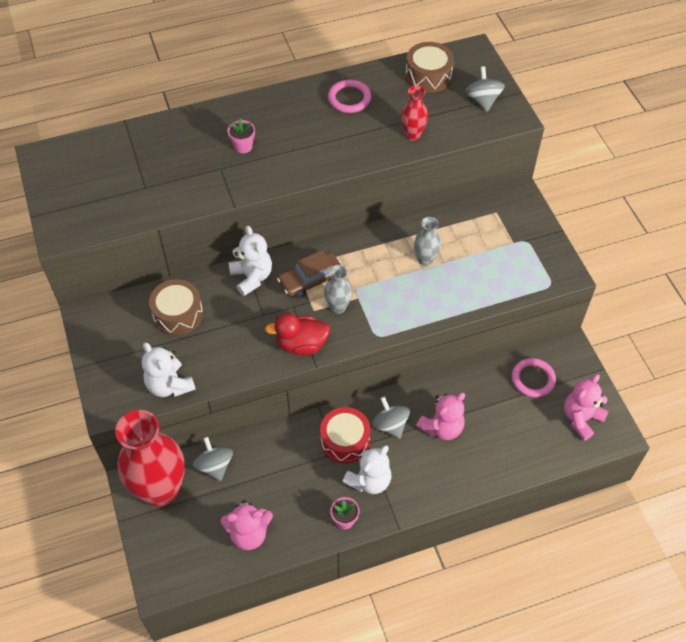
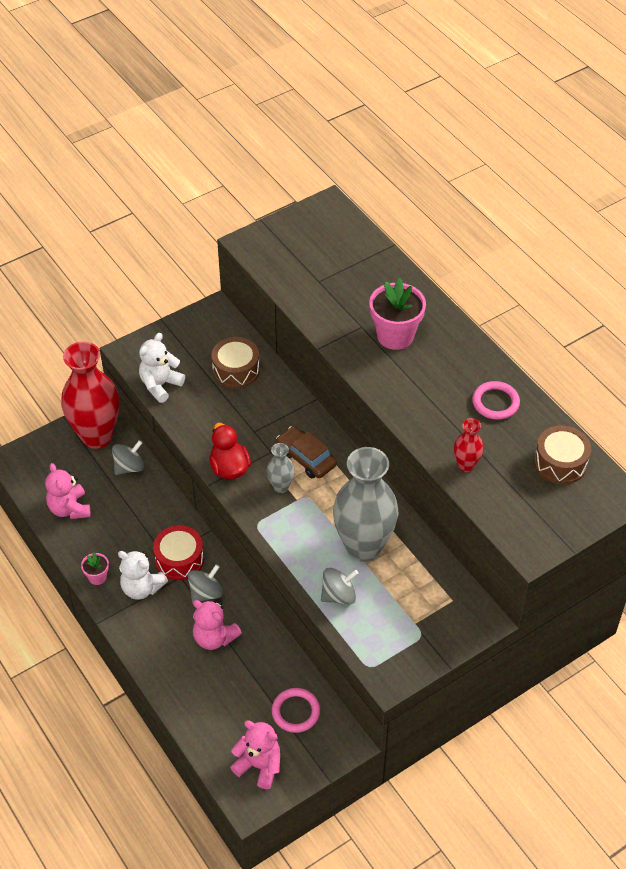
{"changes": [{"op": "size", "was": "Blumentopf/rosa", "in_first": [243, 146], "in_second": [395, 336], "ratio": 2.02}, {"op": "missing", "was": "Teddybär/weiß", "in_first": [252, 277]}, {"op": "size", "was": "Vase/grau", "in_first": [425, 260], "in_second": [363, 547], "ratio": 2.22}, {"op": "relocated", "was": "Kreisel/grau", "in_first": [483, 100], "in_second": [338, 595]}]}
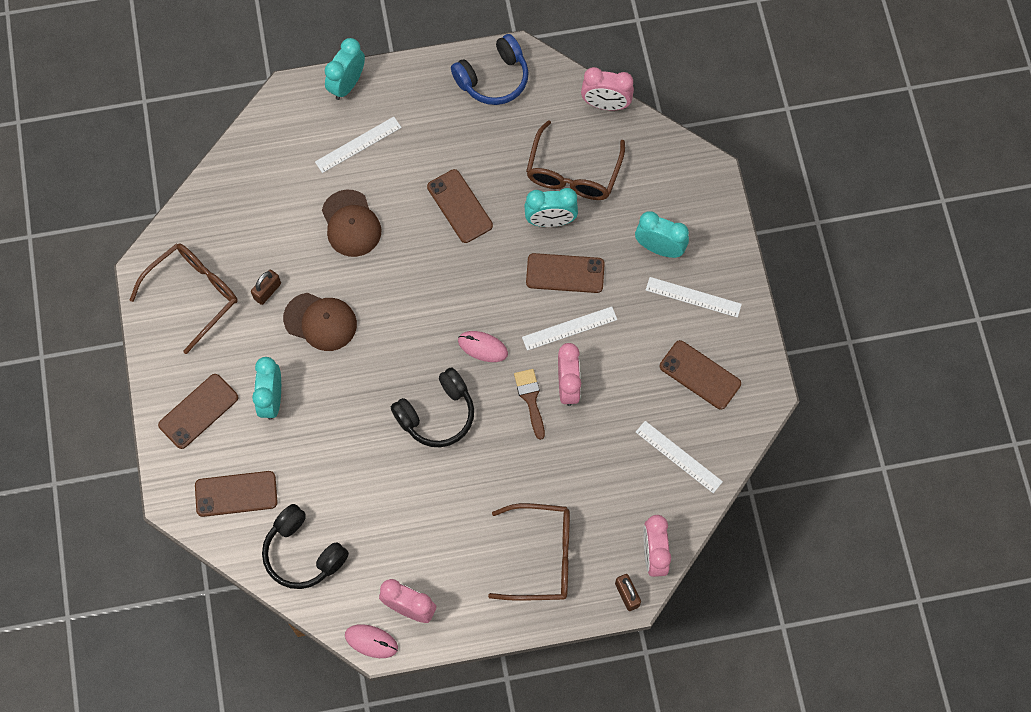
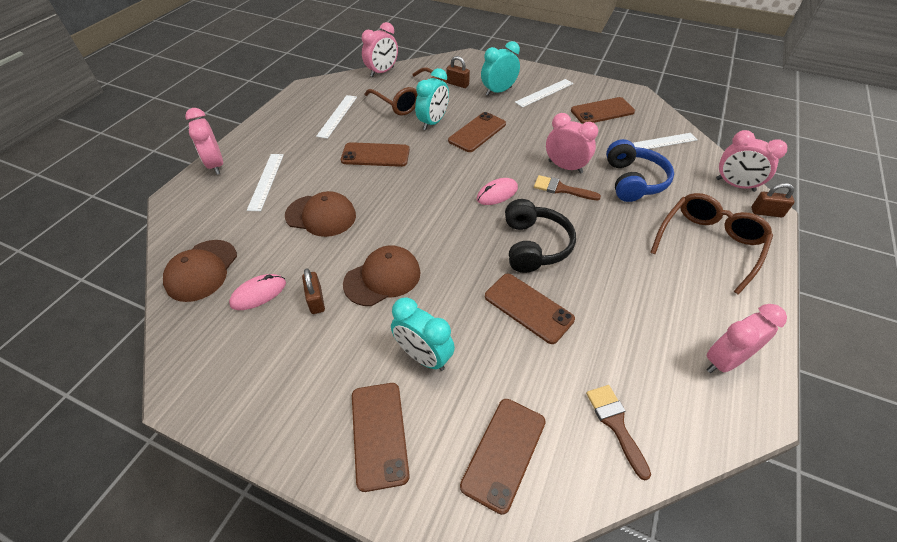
{"changes": [{"op": "missing", "was": "Brille/braun", "in_first": [193, 295]}, {"op": "exchanged", "was": "Kopfhörer/schwarz", "now": "Pinsel/braun", "in_first": [303, 553], "in_second": [615, 424]}, {"op": "colour", "was": "Wecker/türkis", "now": "Wecker/rosa", "in_first": [347, 84], "in_second": [216, 165]}, {"op": "relocated", "was": "Computermaus/rosa", "in_first": [371, 641], "in_second": [258, 294]}, {"op": "relocated", "was": "Kopfhörer/blau", "in_first": [493, 78], "in_second": [633, 181]}, {"op": "relocated", "was": "Lineal/weiß", "in_first": [569, 328], "in_second": [337, 116]}, {"op": "appeared", "now": "Kappe/braun", "in_second": [202, 270]}, {"op": "appeared", "now": "Vorhängeschloss/braun", "in_second": [457, 84]}, {"op": "appeared", "now": "Handy/braun", "in_second": [528, 307]}]}
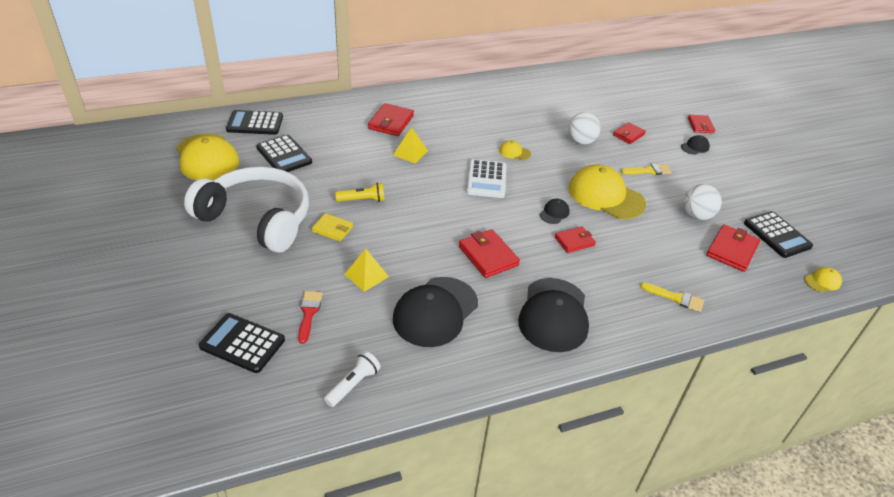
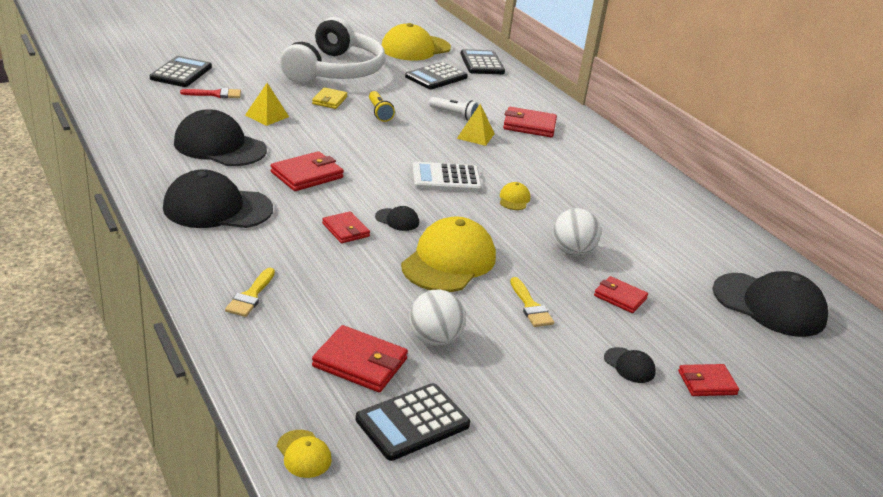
{"changes": [{"op": "relocated", "was": "Taschenlampe/weiß", "in_first": [353, 384], "in_second": [454, 115]}, {"op": "appeared", "now": "Kappe/schwarz", "in_second": [769, 305]}]}
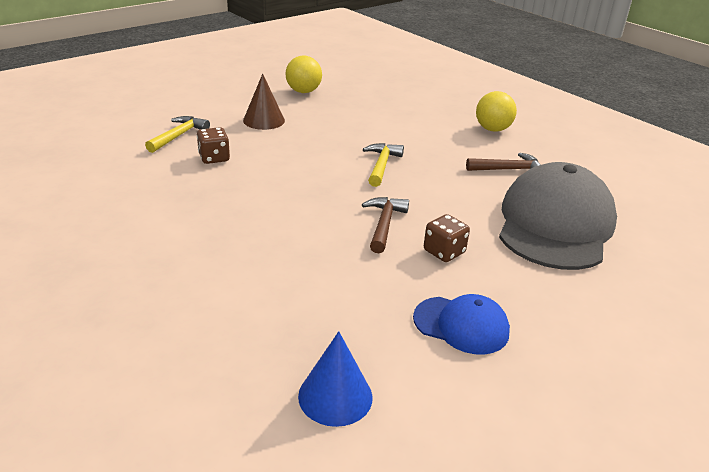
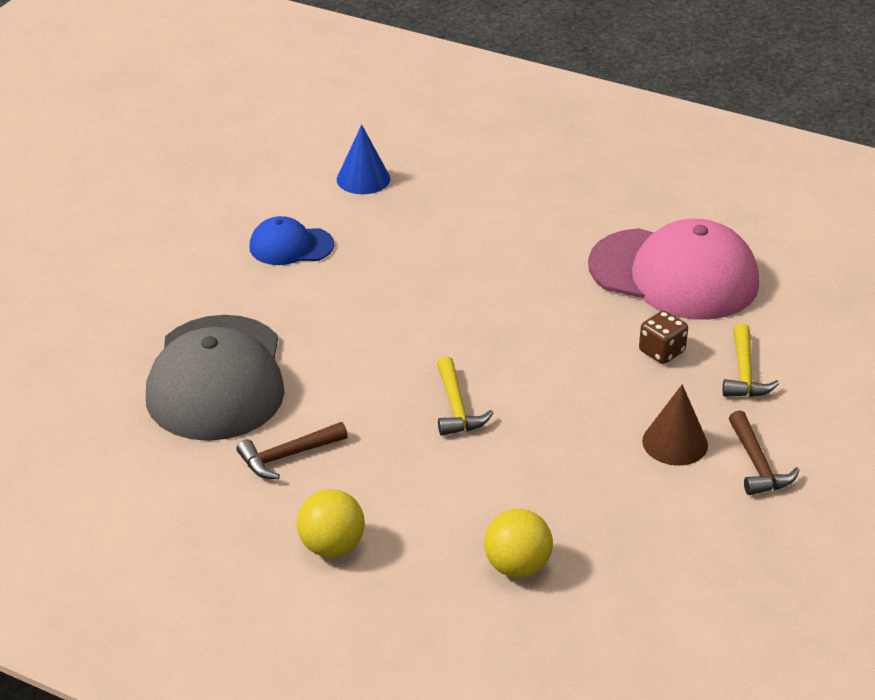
{"changes": [{"op": "relocated", "was": "Ball/gelb", "in_first": [303, 91], "in_second": [517, 566]}, {"op": "relocated", "was": "Hammer/braun", "in_first": [384, 224], "in_second": [757, 464]}, {"op": "missing", "was": "Spielwürfel/braun", "in_first": [444, 252]}, {"op": "appeared", "now": "Kappe/rosa", "in_second": [674, 274]}]}
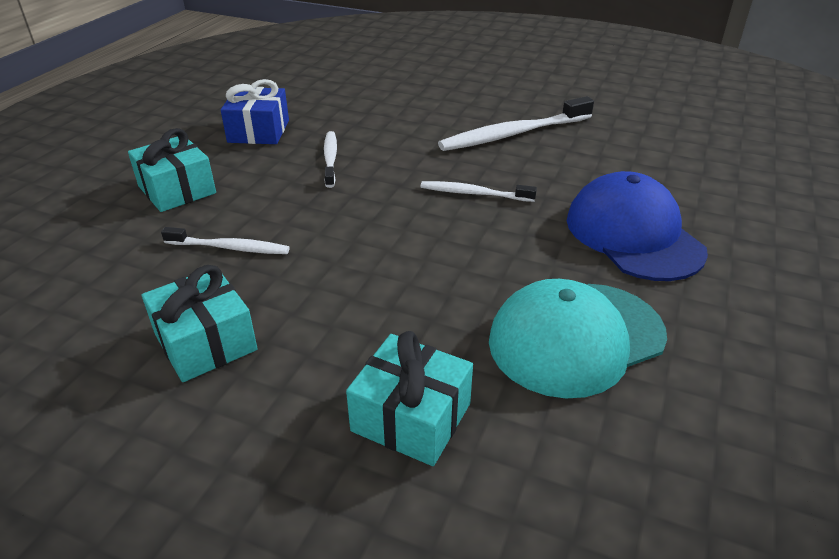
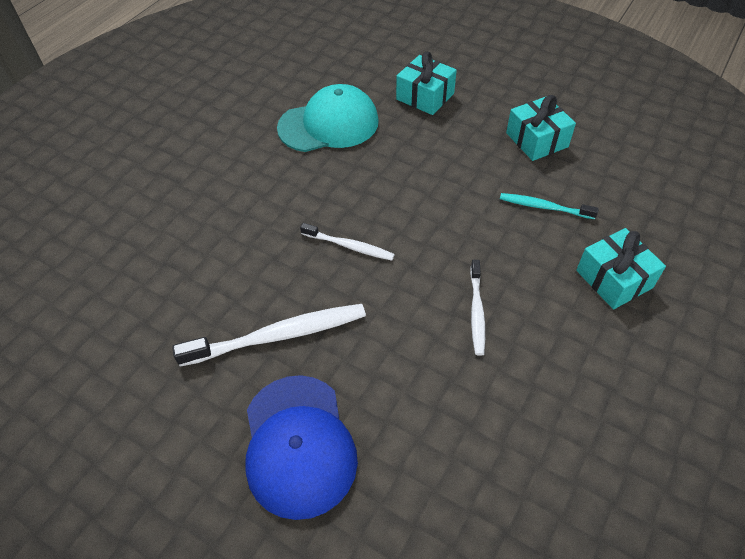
{"changes": [{"op": "colour", "was": "Zahnbürste/weiß", "now": "Zahnbürste/türkis", "in_first": [230, 248], "in_second": [544, 207]}, {"op": "missing", "was": "Geschenk/blau", "in_first": [259, 131]}, {"op": "relocated", "was": "Kappe/blau", "in_first": [633, 235], "in_second": [299, 445]}]}
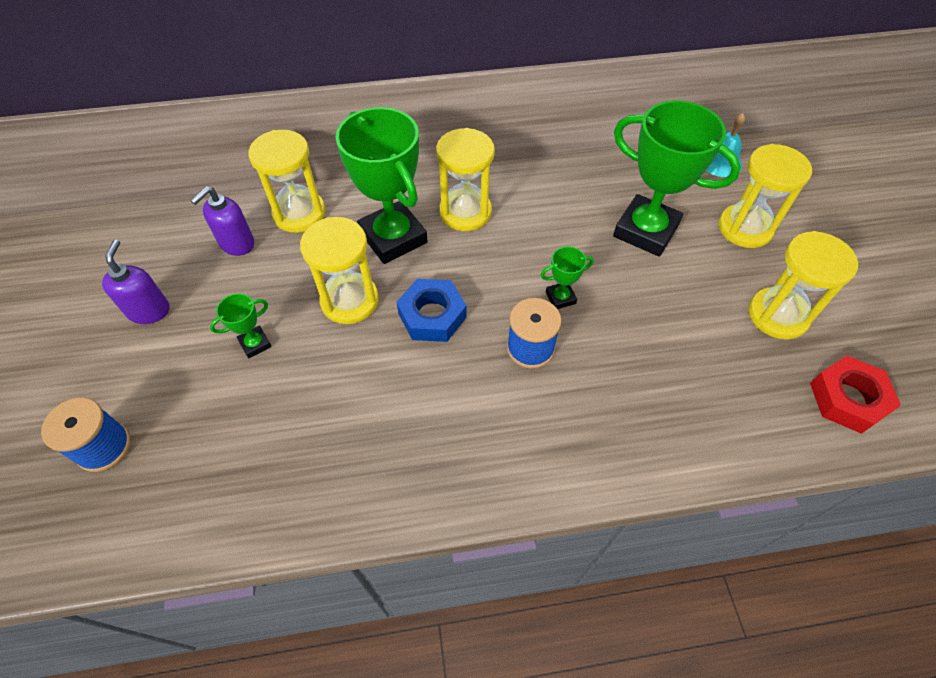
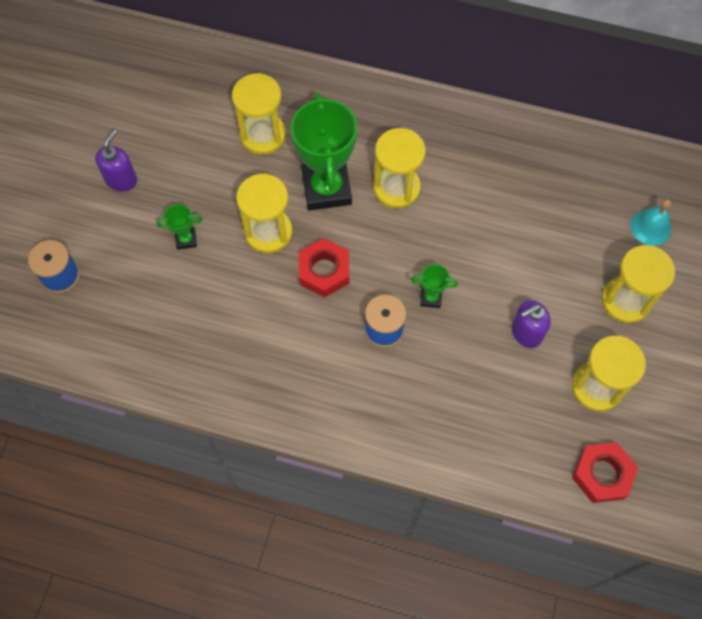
{"changes": [{"op": "relocated", "was": "Seifenspender/lila", "in_first": [237, 244], "in_second": [526, 332]}, {"op": "colour", "was": "Sechskantmutter/blau", "now": "Sechskantmutter/rot", "in_first": [432, 315], "in_second": [324, 271]}, {"op": "missing", "was": "Pokal/grün", "in_first": [645, 231]}]}
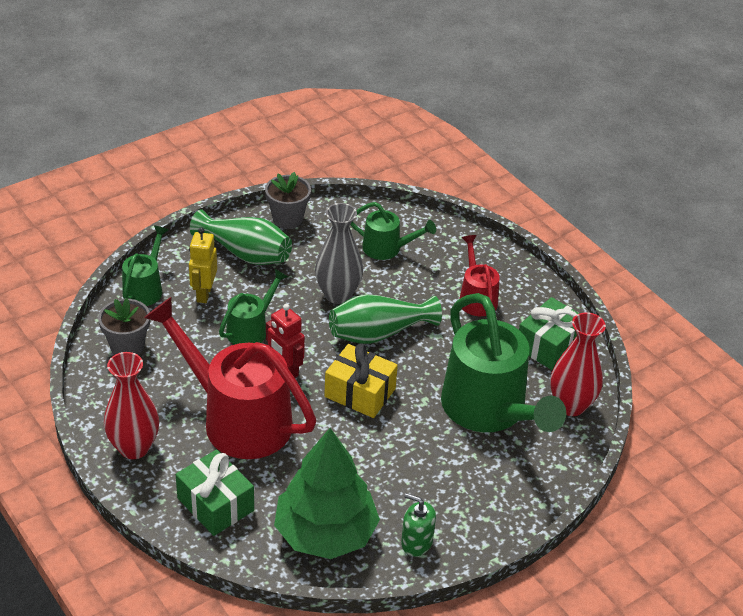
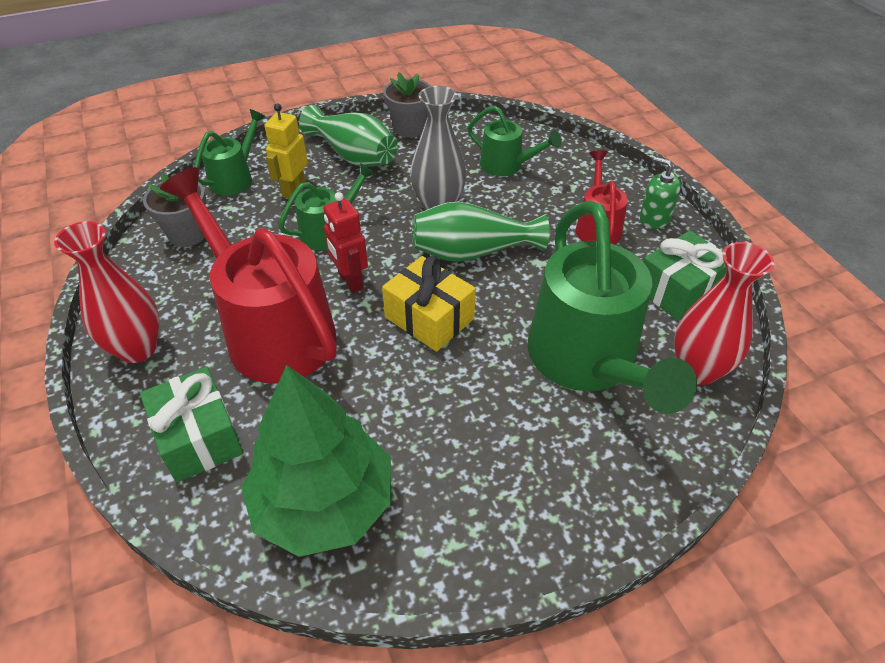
{"changes": [{"op": "relocated", "was": "Seifenspender/grün", "in_first": [416, 542], "in_second": [654, 218]}]}
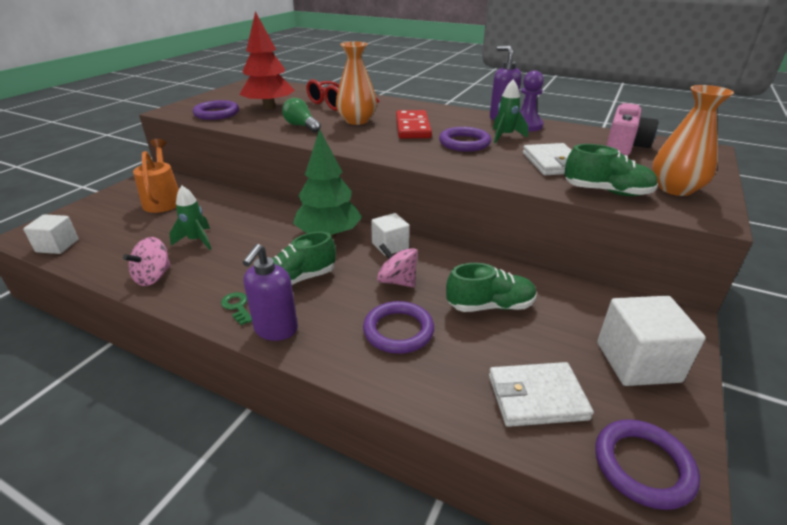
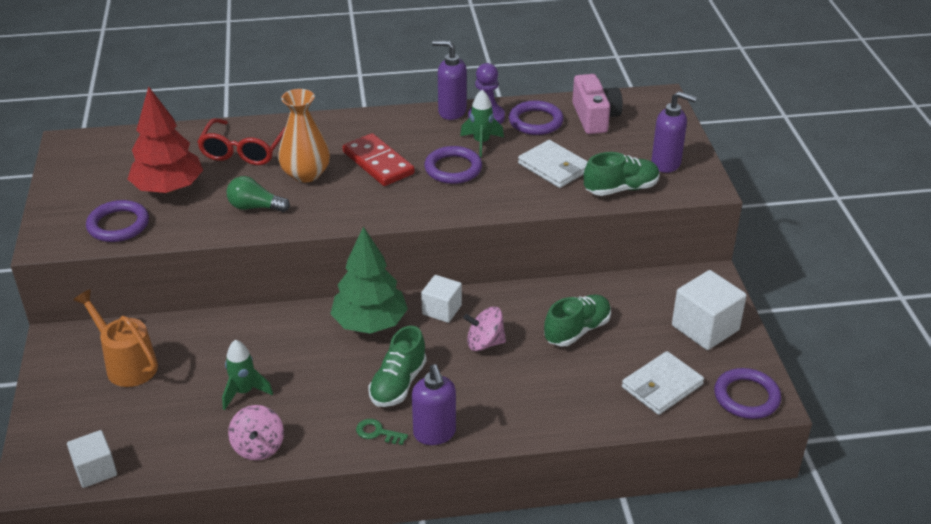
{"changes": [{"op": "relocated", "was": "Ring/lila", "in_first": [398, 330], "in_second": [535, 121]}, {"op": "exchanged", "was": "Vase/orange", "now": "Seifenspender/lila", "in_first": [675, 189], "in_second": [666, 164]}]}
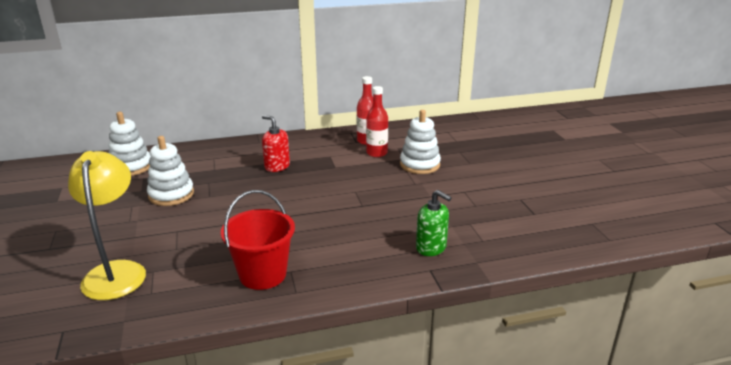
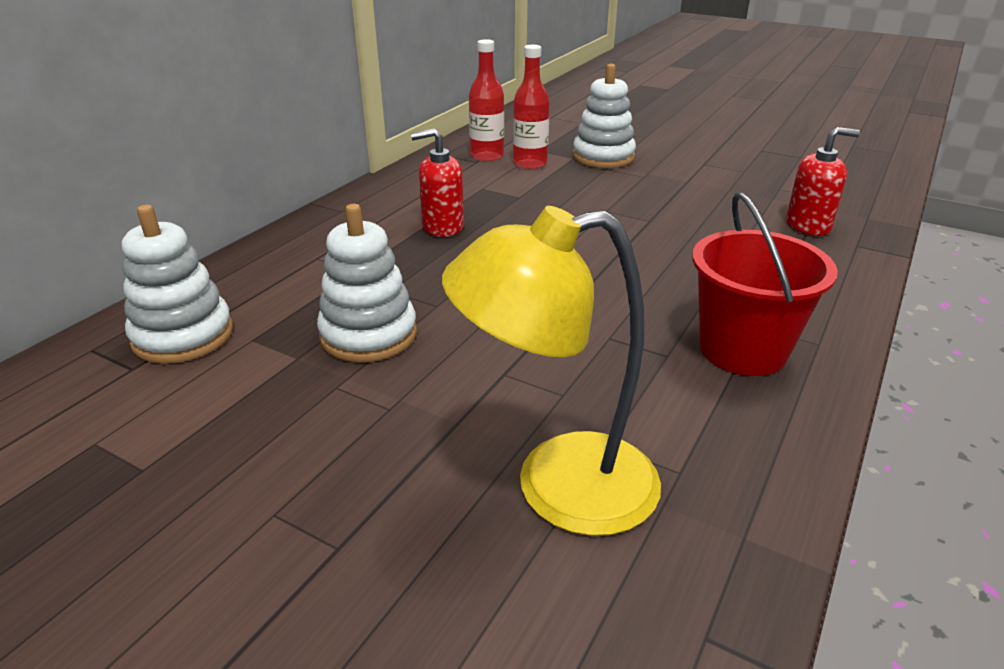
{"changes": [{"op": "spun", "was": "Lampe/gelb", "in_first": [116, 272], "in_second": [558, 486], "clockwise": -45}, {"op": "colour", "was": "Seifenspender/grün", "now": "Seifenspender/rot", "in_first": [431, 247], "in_second": [808, 225]}]}
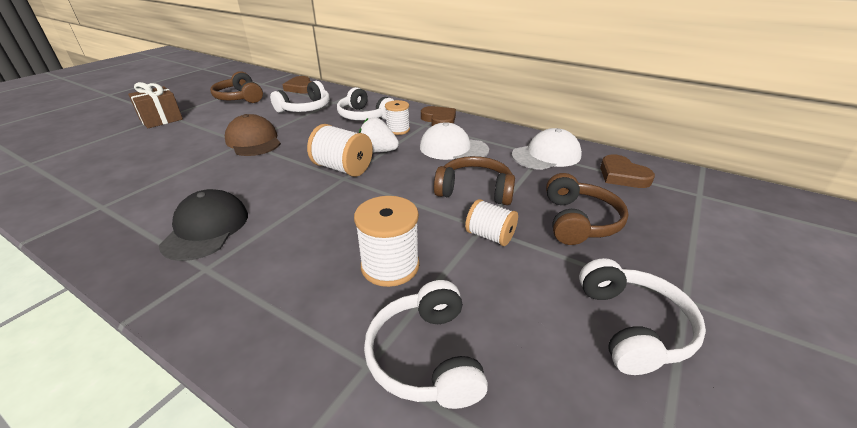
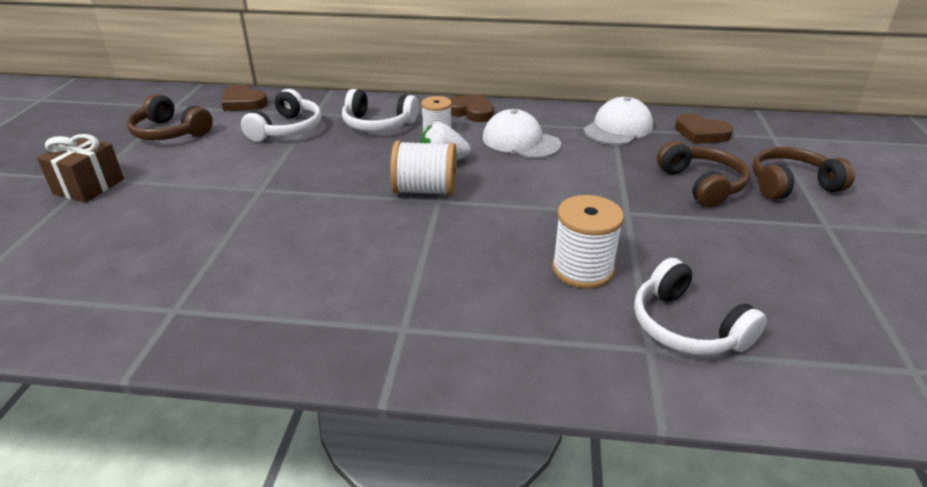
{"changes": [{"op": "missing", "was": "Kappe/schwarz", "in_first": [206, 229]}, {"op": "missing", "was": "Kappe/braun", "in_first": [253, 141]}, {"op": "spun", "was": "Kappe/weiß", "in_first": [453, 148], "in_second": [520, 141], "clockwise": 45}, {"op": "relocated", "was": "Kopfhörer/braun", "in_first": [475, 190], "in_second": [791, 185]}, {"op": "missing", "was": "Garnrolle/weiß", "in_first": [490, 236]}, {"op": "missing", "was": "Kopfhörer/weiß", "in_first": [632, 326]}]}
